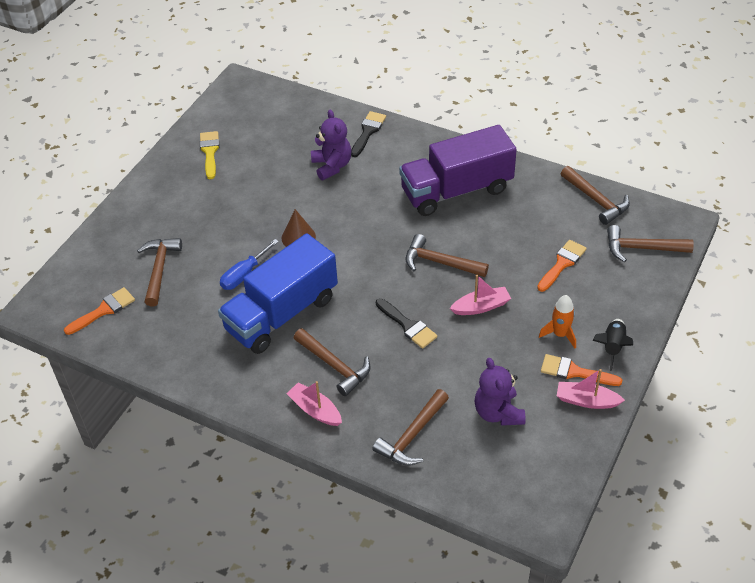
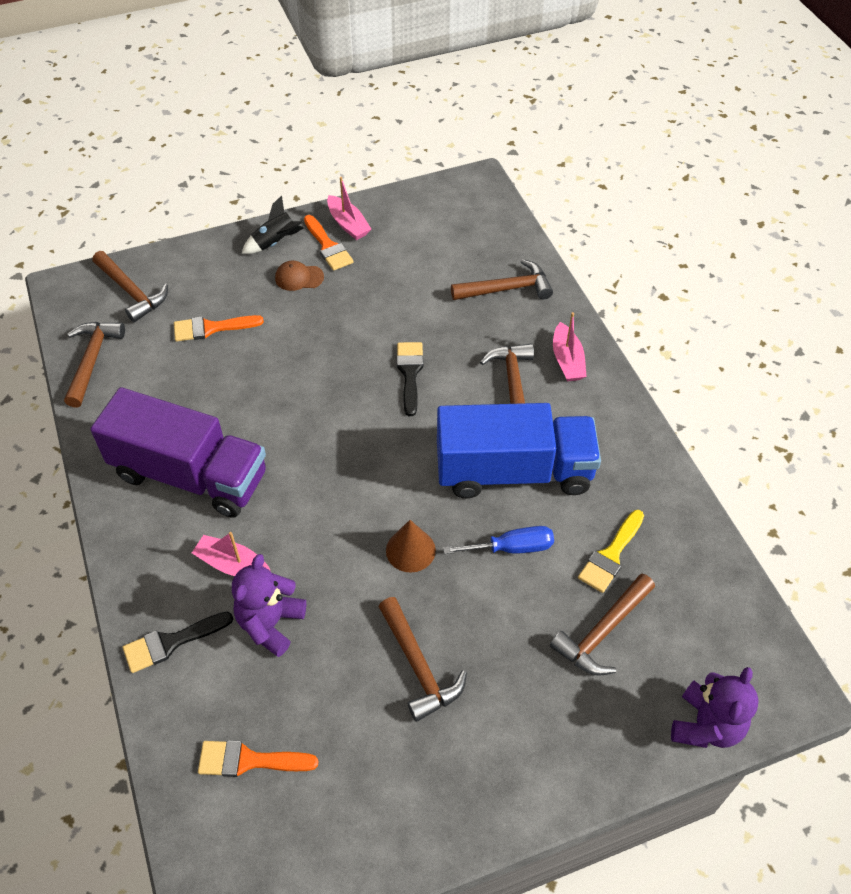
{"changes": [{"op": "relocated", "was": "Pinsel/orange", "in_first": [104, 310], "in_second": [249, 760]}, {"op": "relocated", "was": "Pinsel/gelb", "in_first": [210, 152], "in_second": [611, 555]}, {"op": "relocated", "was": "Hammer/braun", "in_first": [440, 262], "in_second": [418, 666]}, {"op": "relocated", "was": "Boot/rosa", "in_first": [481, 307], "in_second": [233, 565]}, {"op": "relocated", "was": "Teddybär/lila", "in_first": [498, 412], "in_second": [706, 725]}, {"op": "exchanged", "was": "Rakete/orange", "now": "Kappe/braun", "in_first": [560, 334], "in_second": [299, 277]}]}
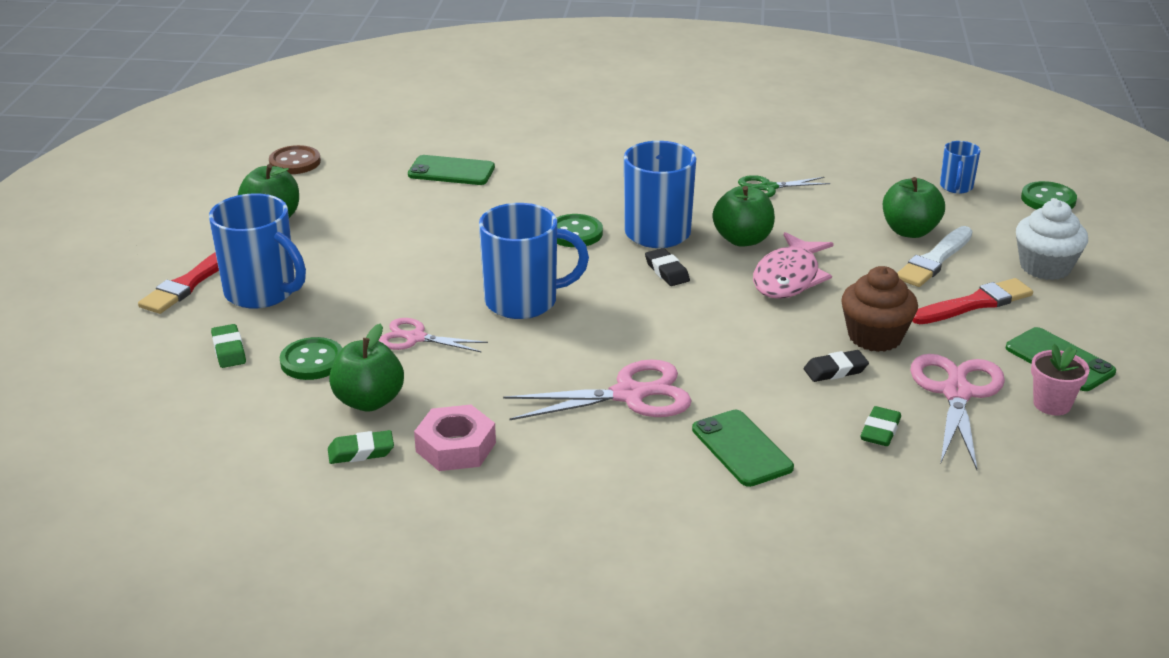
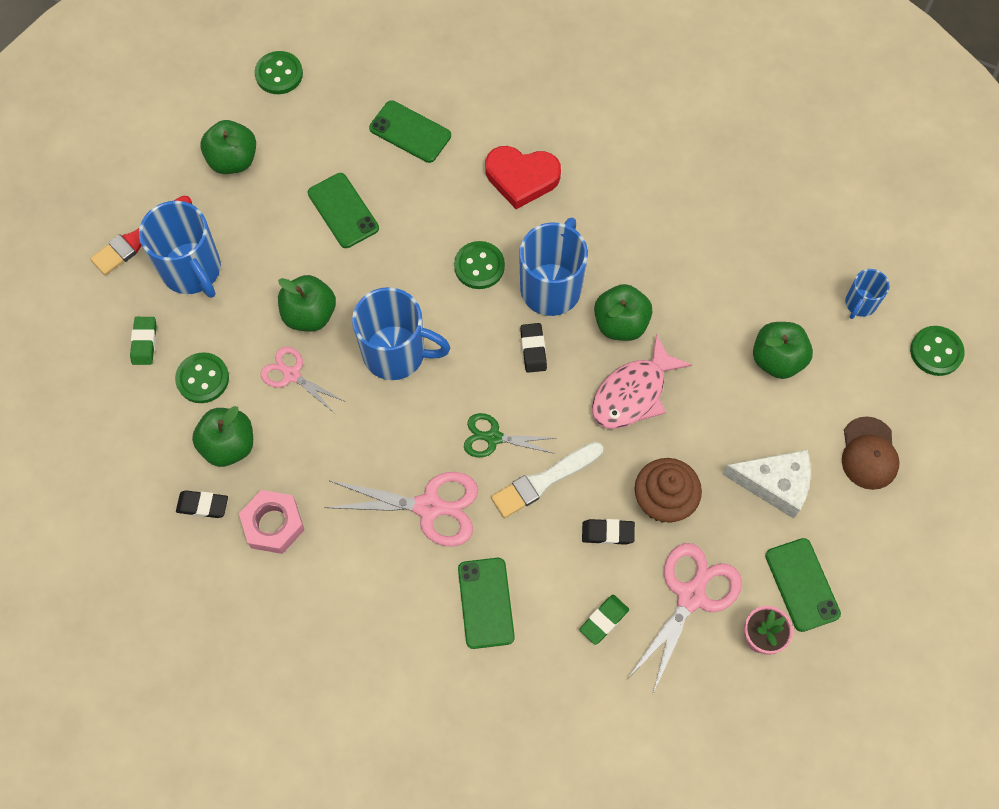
{"changes": [{"op": "colour", "was": "Knopf/braun", "now": "Knopf/grün", "in_first": [295, 162], "in_second": [279, 74]}, {"op": "colour", "was": "Radiergummi/grün", "now": "Radiergummi/schwarz", "in_first": [361, 452], "in_second": [203, 505]}, {"op": "relocated", "was": "Schere/grün", "in_first": [768, 188], "in_second": [493, 438]}, {"op": "relocated", "was": "Pinsel/weiß", "in_first": [934, 260], "in_second": [544, 481]}, {"op": "exchanged", "was": "Pinsel/rot", "now": "Käse/weiß", "in_first": [974, 303], "in_second": [775, 484]}, {"op": "exchanged", "was": "Muffin/weiß", "now": "Kappe/braun", "in_first": [1045, 267], "in_second": [869, 453]}, {"op": "appeared", "now": "Apfel/grün", "in_second": [309, 314]}, {"op": "appeared", "now": "Handy/grün", "in_second": [343, 211]}, {"op": "appeared", "now": "Herz/rot", "in_second": [521, 178]}]}
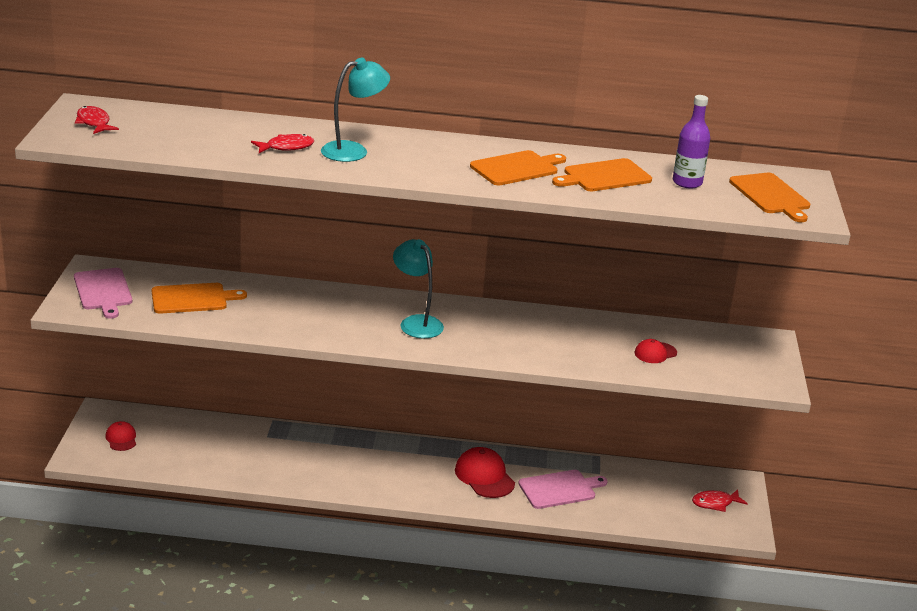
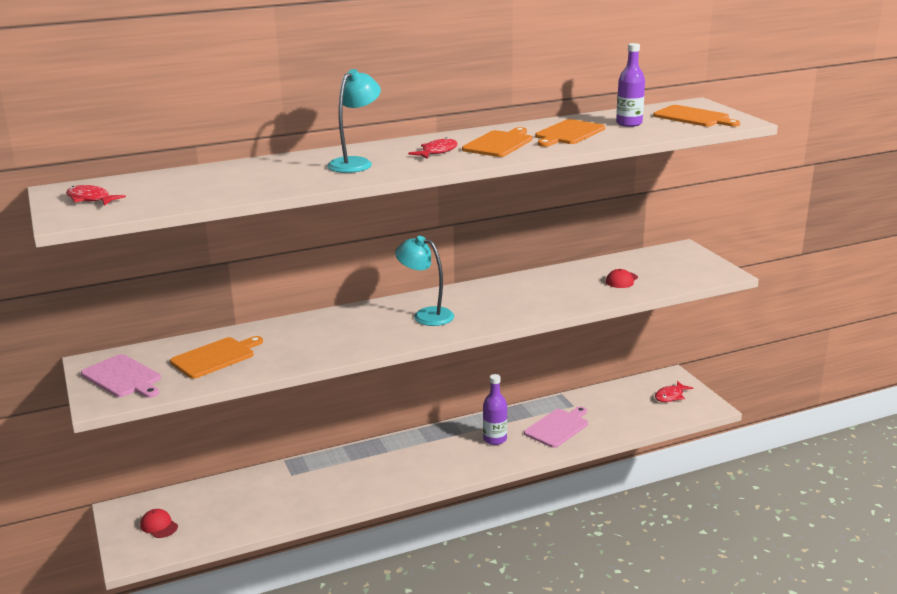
{"changes": [{"op": "relocated", "was": "Fisch/rot", "in_first": [286, 147], "in_second": [437, 152]}, {"op": "exchanged", "was": "Kappe/rot", "now": "Flasche/lila", "in_first": [484, 476], "in_second": [494, 439]}]}
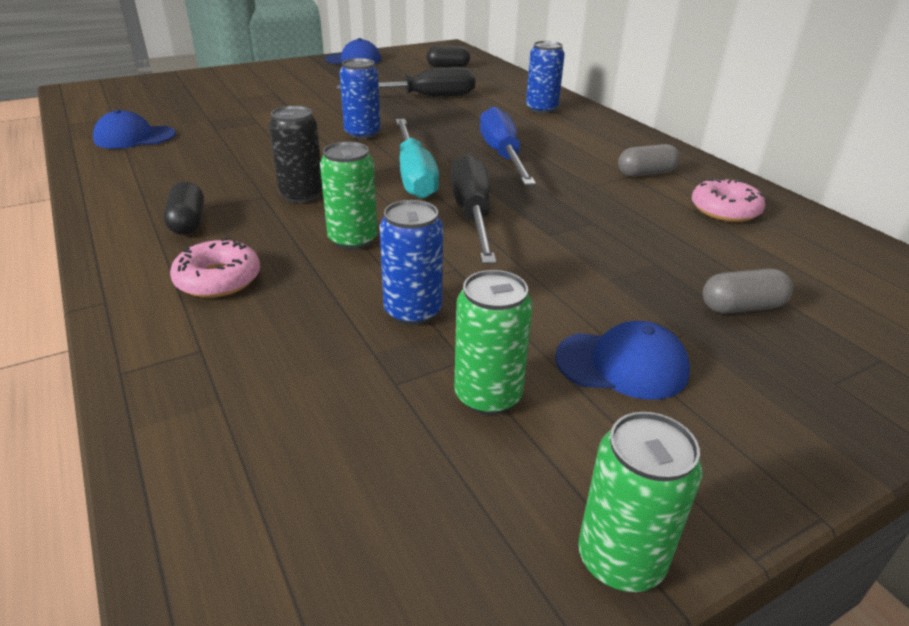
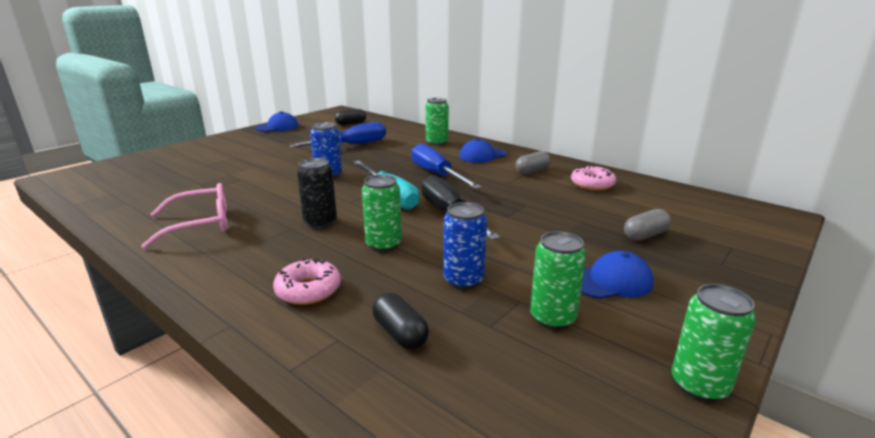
{"changes": [{"op": "relocated", "was": "Kappe/blau", "in_first": [134, 137], "in_second": [482, 155]}, {"op": "relocated", "was": "Kapsel/schwarz", "in_first": [188, 222], "in_second": [400, 333]}, {"op": "colour", "was": "Schraubenzieher/schwarz", "now": "Schraubenzieher/blau", "in_first": [424, 97], "in_second": [352, 145]}, {"op": "colour", "was": "Dose/blau", "now": "Dose/grün", "in_first": [541, 109], "in_second": [436, 142]}, {"op": "appeared", "now": "Brille/rosa", "in_second": [200, 224]}]}
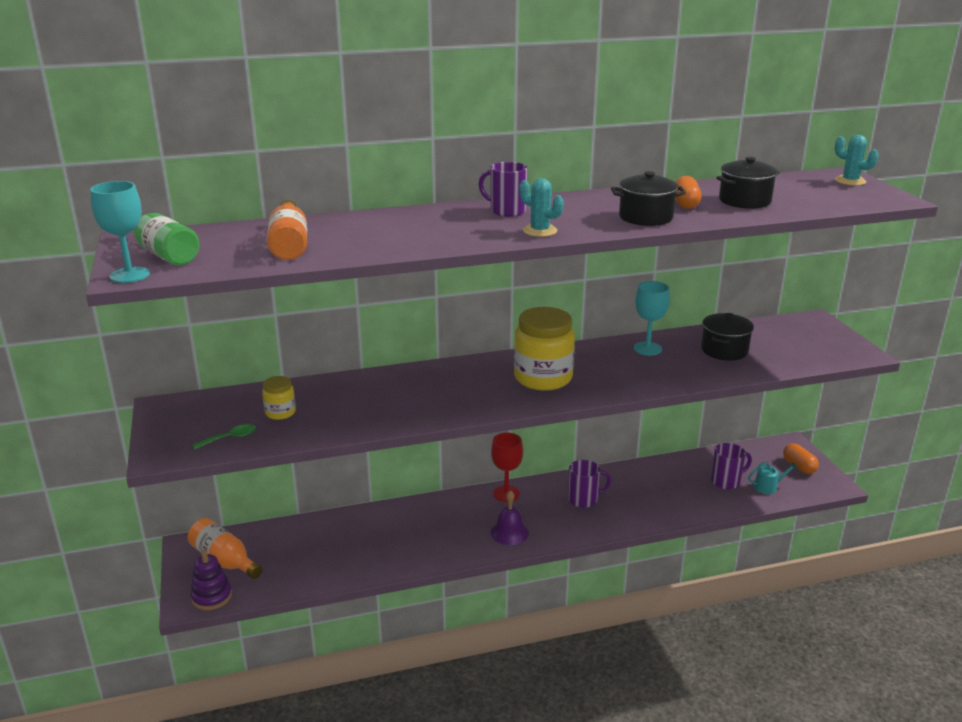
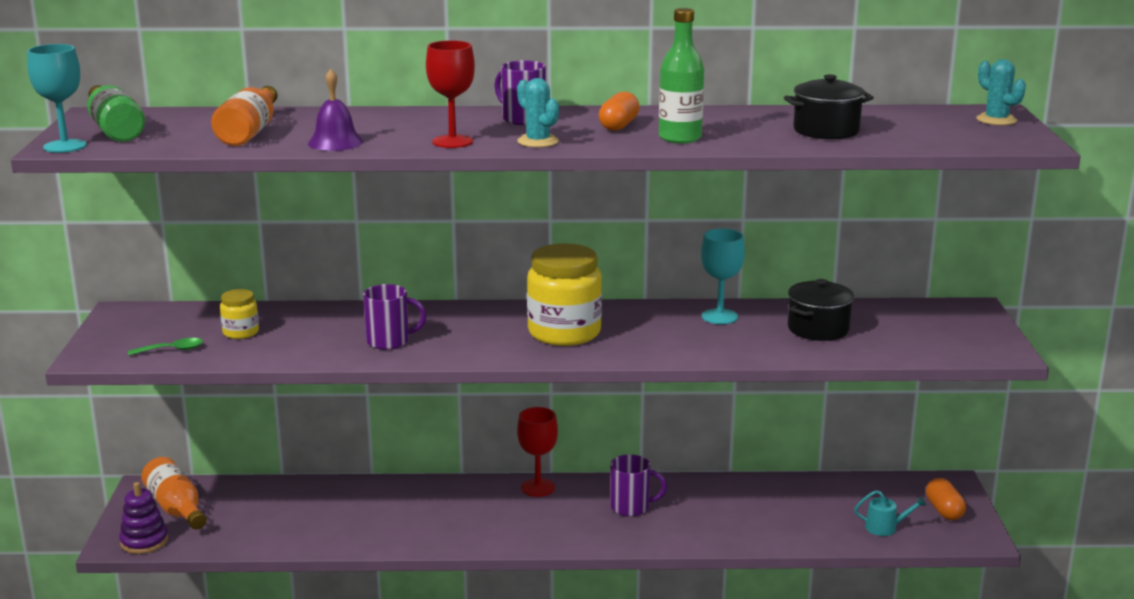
{"changes": [{"op": "relocated", "was": "Glocke/lila", "in_first": [509, 532], "in_second": [335, 142]}, {"op": "exchanged", "was": "Kochtopf/schwarz", "now": "Flasche/grün", "in_first": [645, 217], "in_second": [680, 138]}, {"op": "relocated", "was": "Kapsel/orange", "in_first": [685, 204], "in_second": [619, 126]}, {"op": "relocated", "was": "Tasse/lila", "in_first": [726, 481], "in_second": [389, 341]}, {"op": "appeared", "now": "Kelch/rot", "in_second": [452, 142]}]}
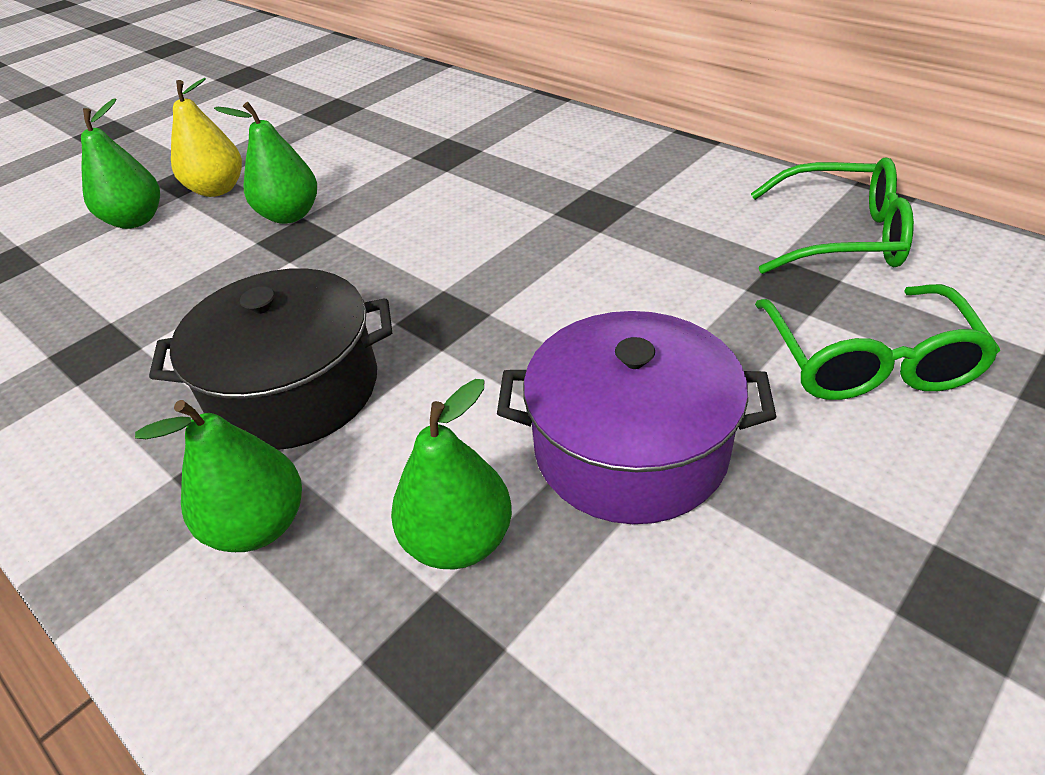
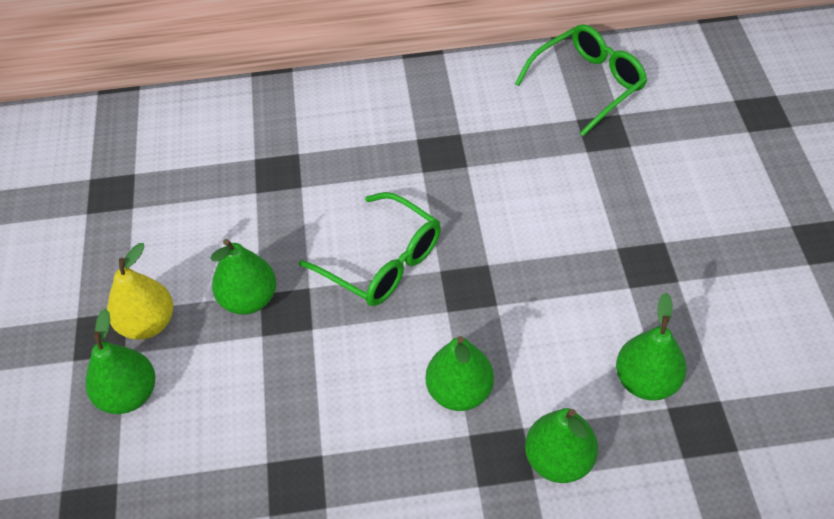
{"changes": [{"op": "exchanged", "was": "Kochtopf/schwarz", "now": "Birne/grün", "in_first": [295, 389], "in_second": [459, 391]}, {"op": "missing", "was": "Kochtopf/lila", "in_first": [630, 448]}, {"op": "relocated", "was": "Brille/grün", "in_first": [868, 362], "in_second": [383, 262]}]}
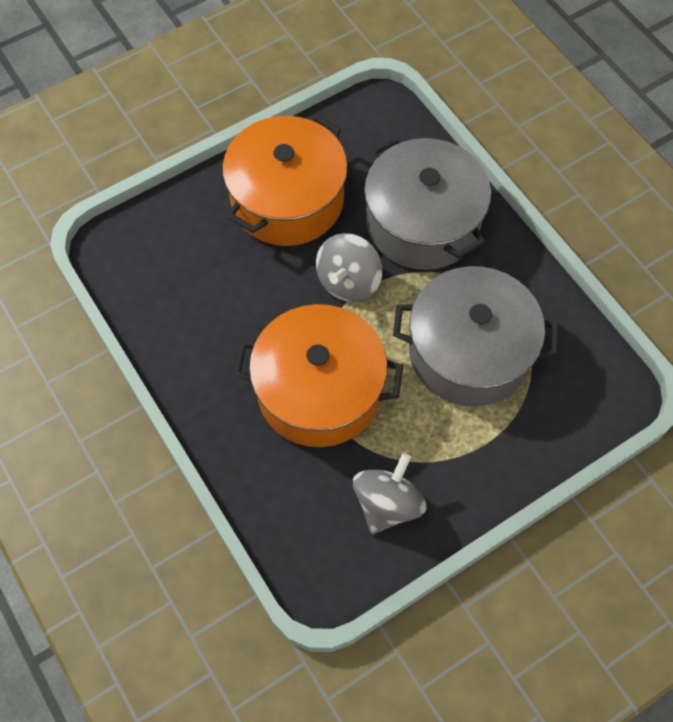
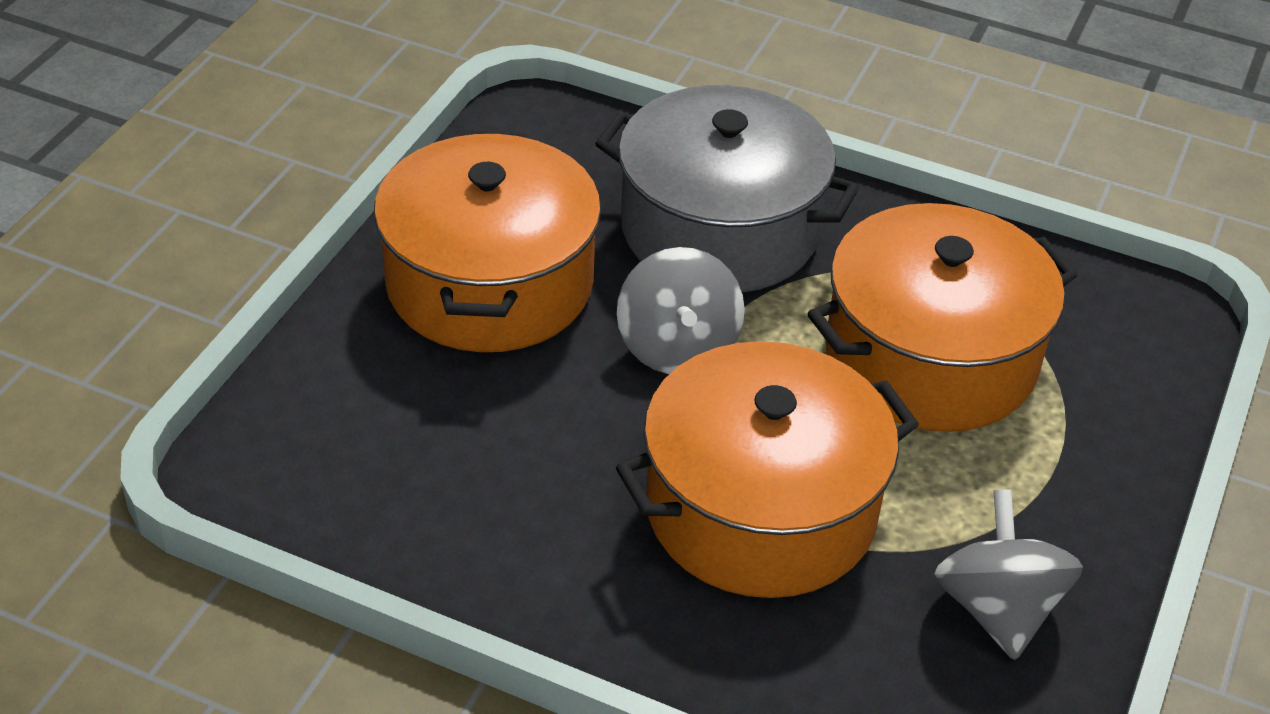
{"changes": [{"op": "colour", "was": "Kochtopf/grau", "now": "Kochtopf/orange", "in_first": [469, 352], "in_second": [930, 357]}]}
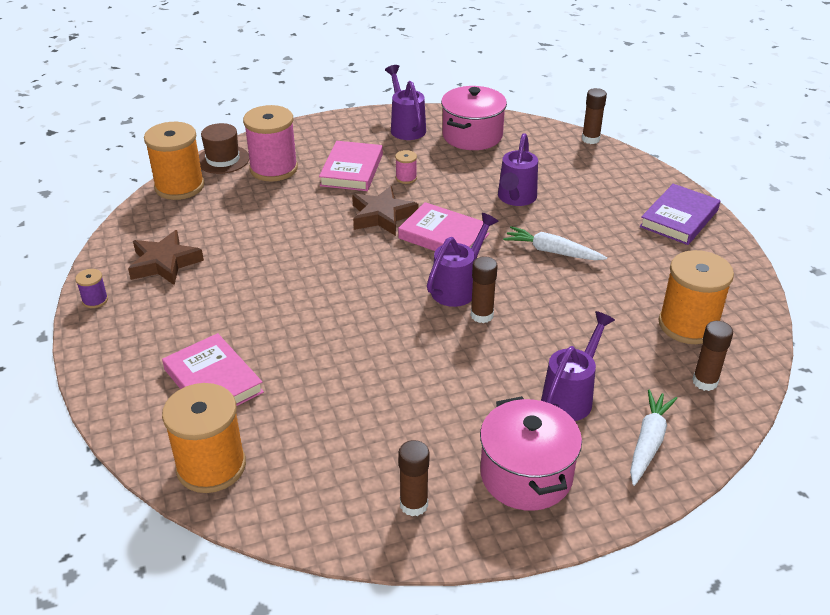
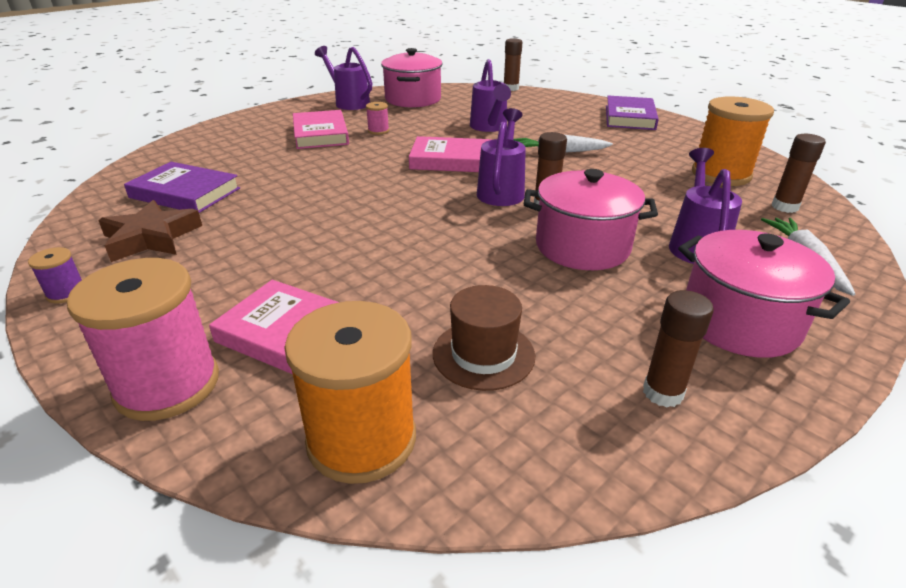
{"changes": [{"op": "missing", "was": "Garnrolle/orange", "in_first": [179, 186]}, {"op": "relocated", "was": "Hut/braun", "in_first": [223, 159], "in_second": [483, 354]}, {"op": "relocated", "was": "Garnrolle/rosa", "in_first": [273, 169], "in_second": [167, 385]}, {"op": "missing", "was": "Stern/braun", "in_first": [382, 216]}, {"op": "appeared", "now": "Buch/lila", "in_second": [185, 193]}, {"op": "appeared", "now": "Kochtopf/rosa", "in_second": [582, 247]}]}
